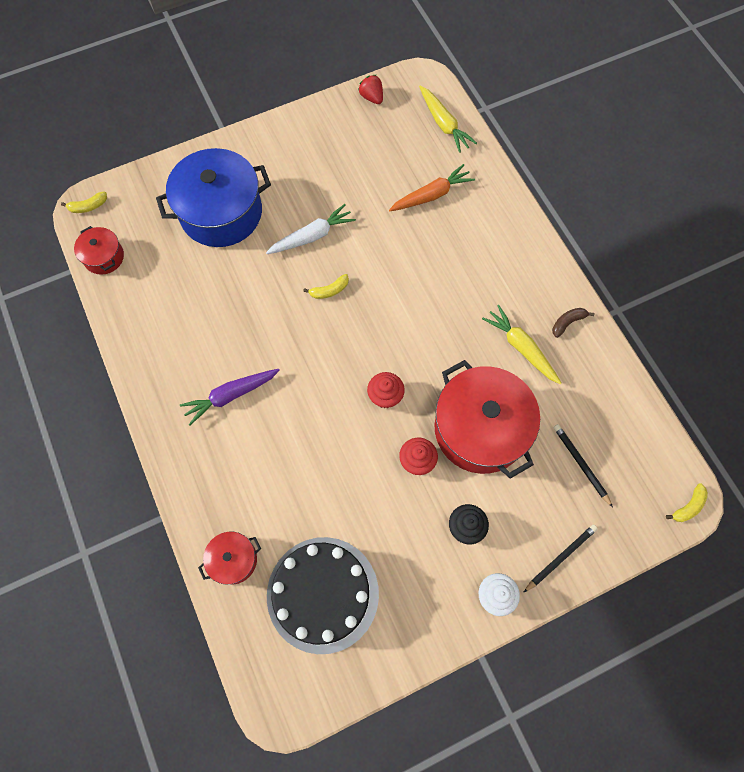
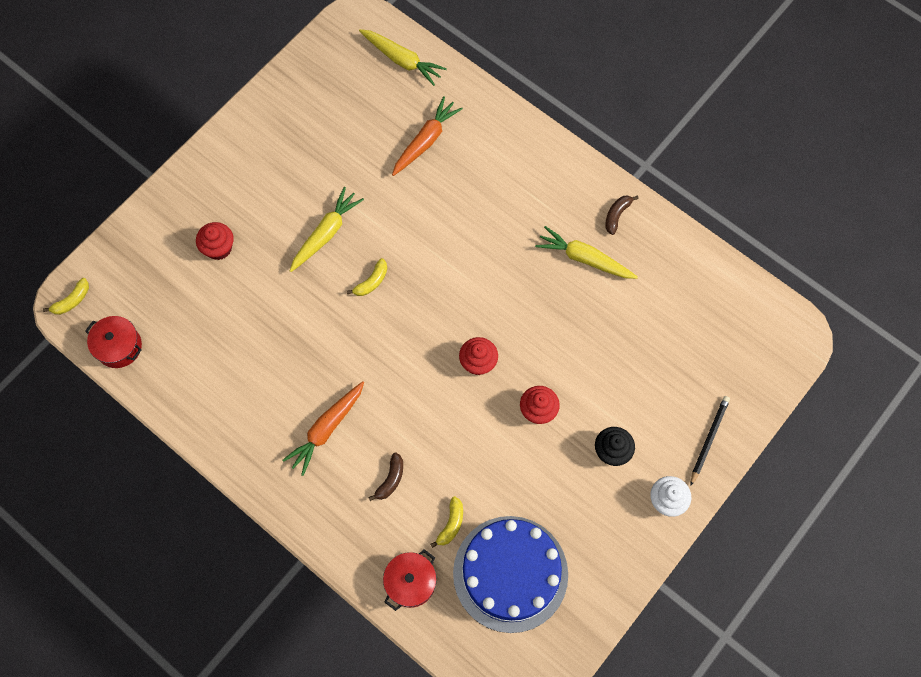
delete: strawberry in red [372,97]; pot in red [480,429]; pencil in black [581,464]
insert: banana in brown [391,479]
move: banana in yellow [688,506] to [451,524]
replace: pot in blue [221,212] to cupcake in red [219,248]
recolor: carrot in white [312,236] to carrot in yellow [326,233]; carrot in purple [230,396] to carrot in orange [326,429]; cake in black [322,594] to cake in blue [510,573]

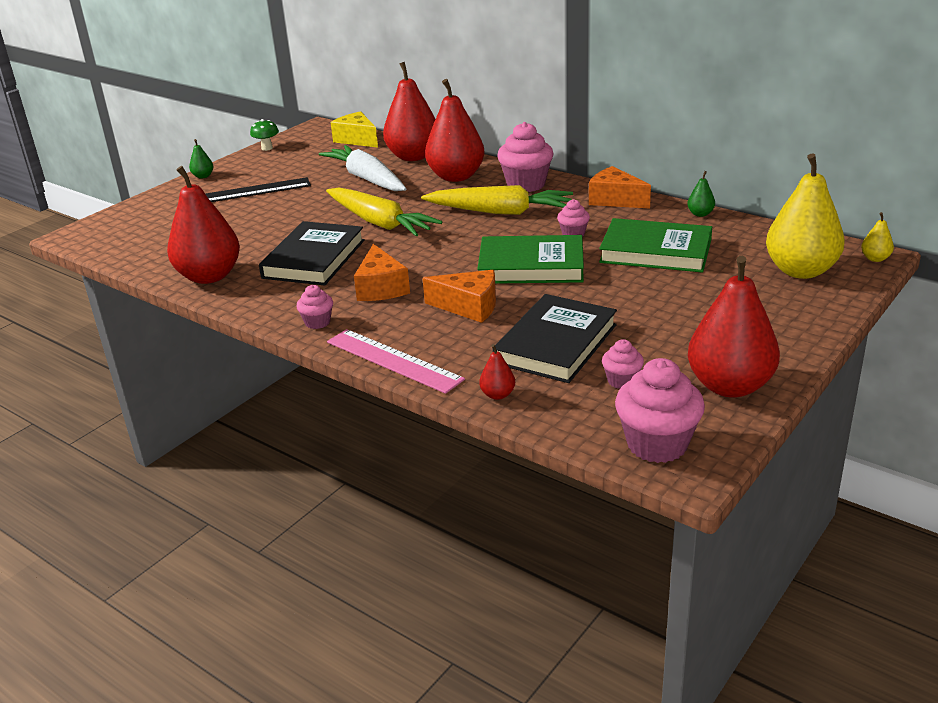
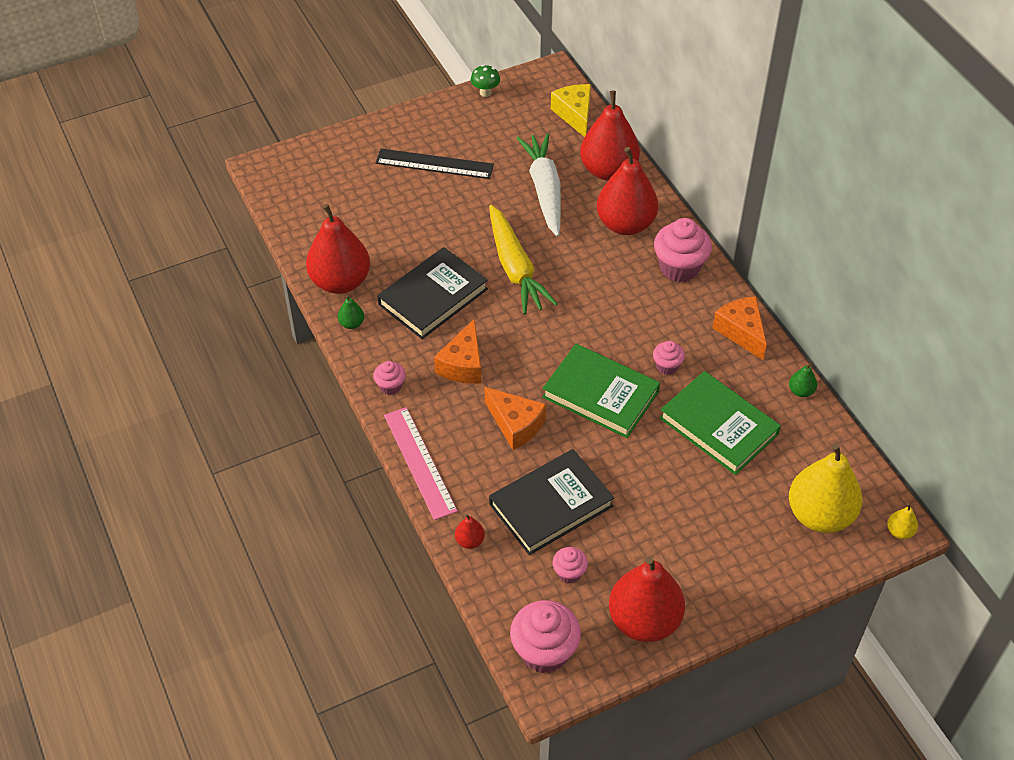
delete: carrot in yellow [500,212]
move: pear in green [203,176] to [352,323]

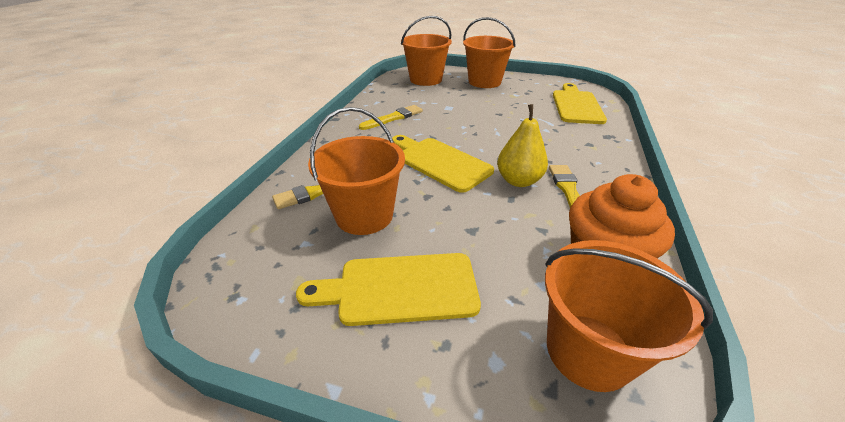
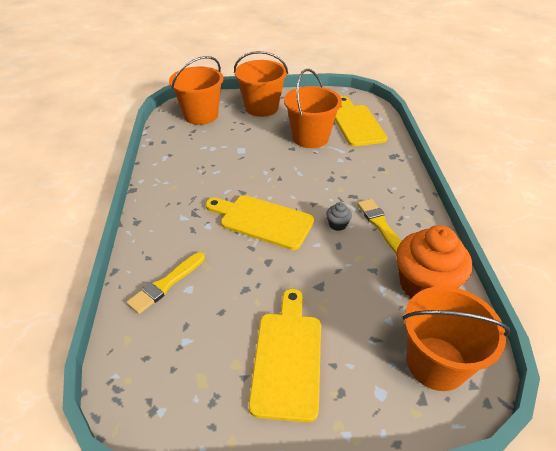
delete: brush in yellow [393,118]
move: bucket in orange [364,215] to [310,137]
replace: pear in yellow [518,181] to cupcake in grey [337,224]
rotate: cutting board in yellow [400,289] = [287,358] 120 degrees clockwise

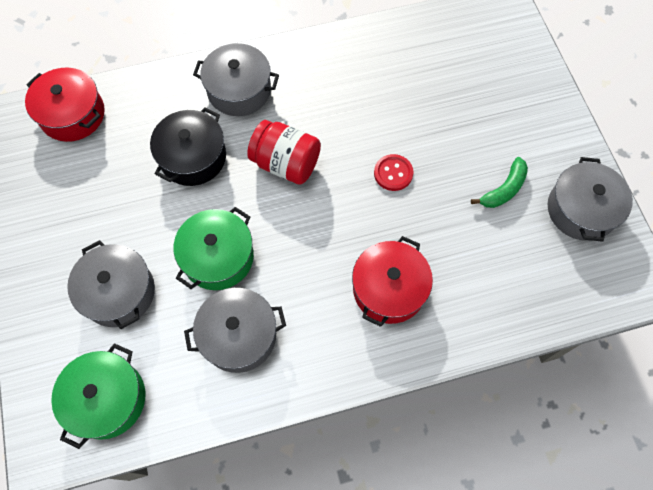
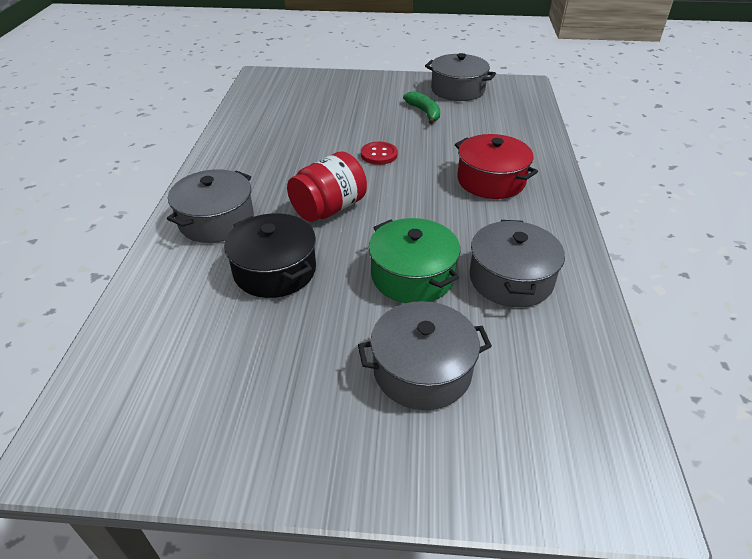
delete: pot in red [72,114]; pot in green [107,399]

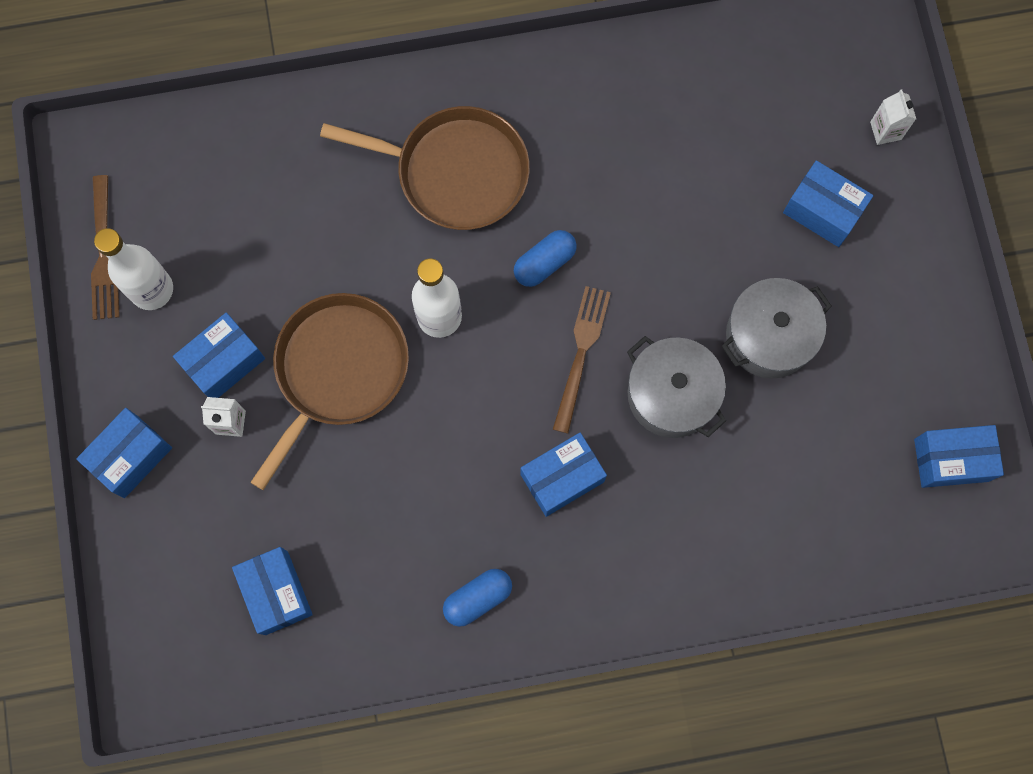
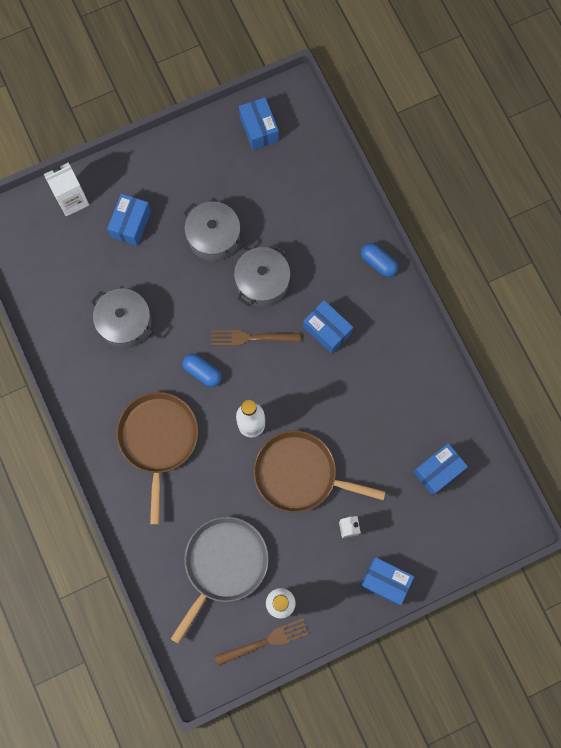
delete: box in blue [224,362]
insert: pot in grey [125,323]; pan in grey [223,564]
move: capsule in blue [478,598] to [378,263]
resize: carton in white [885,130] = [72,200] x1.68

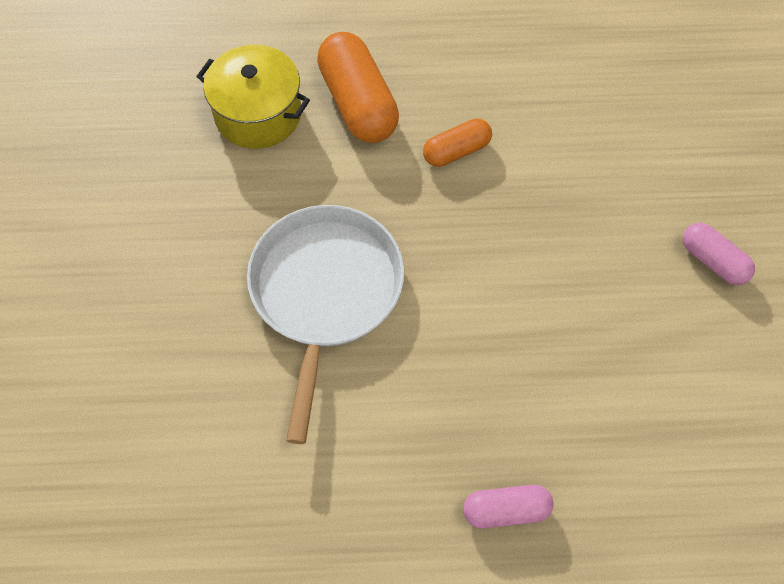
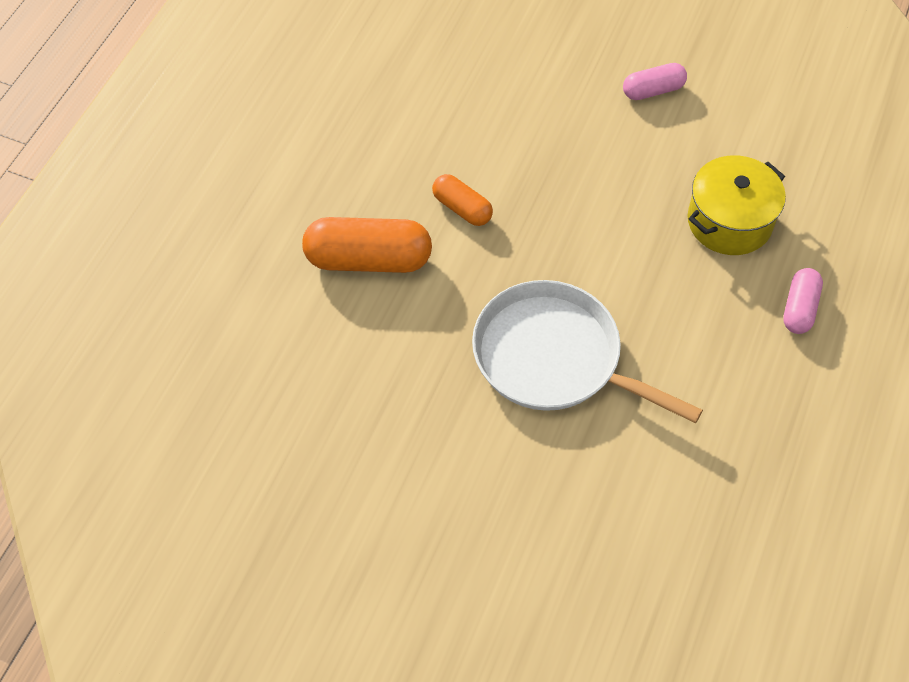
move: pot in yellow [258,114] to [729,221]
rotate: capsule in orange [456,151] = [462,208] 45 degrees counterclockwise

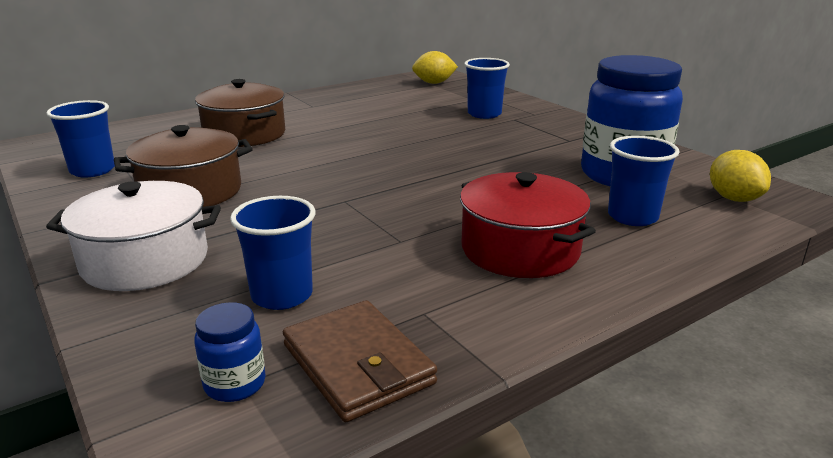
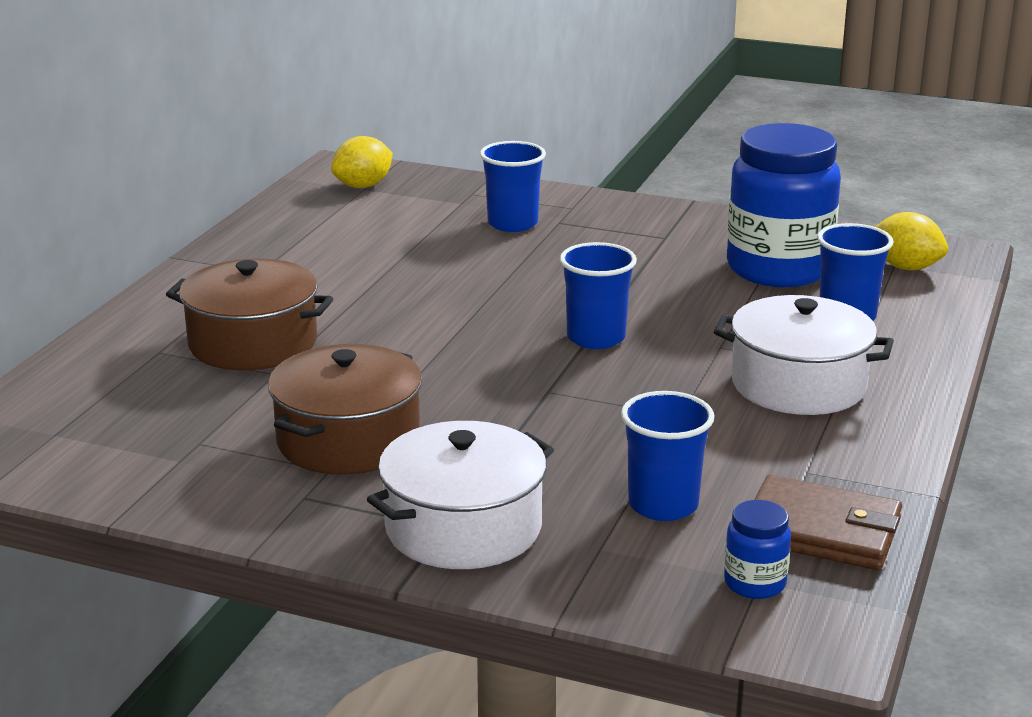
move: cup in blue [92,170] to [596,338]
recolor: pot in red [520,249] to pot in white [798,384]

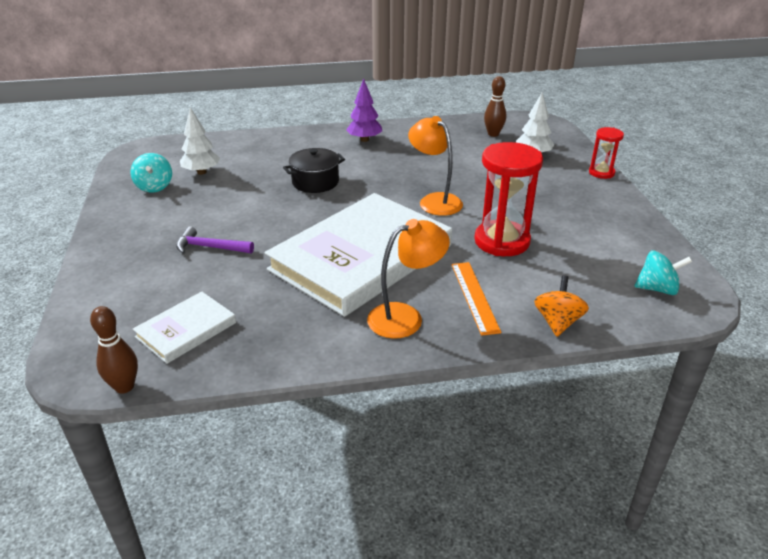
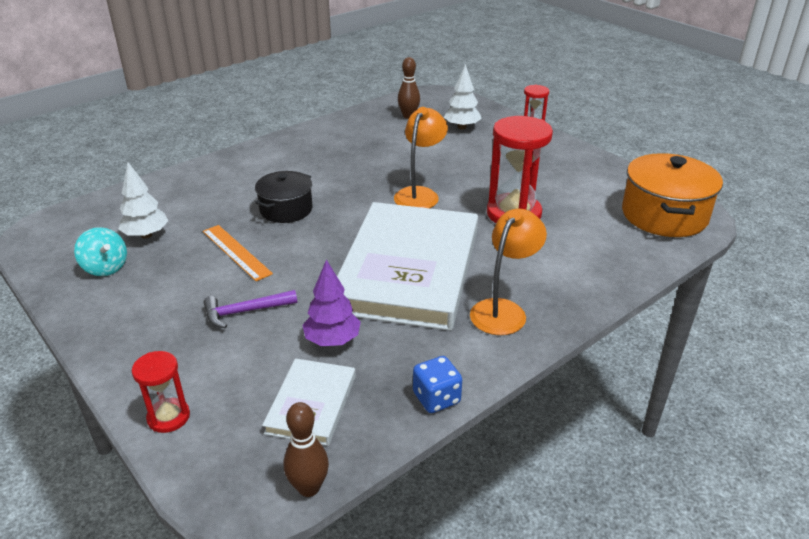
delete: spinning top in orange [557,322]
insert: hourglass in red [168,417]; dice in blue [436,398]
move: tree in purple [364,140] to [332,340]; ruler in orange [474,297] to [236,252]
replace: spinning top in turquoise [657,289] to pot in orange [664,215]
rotate: lamp in orange [434,201] = [420,194] 90 degrees clockwise

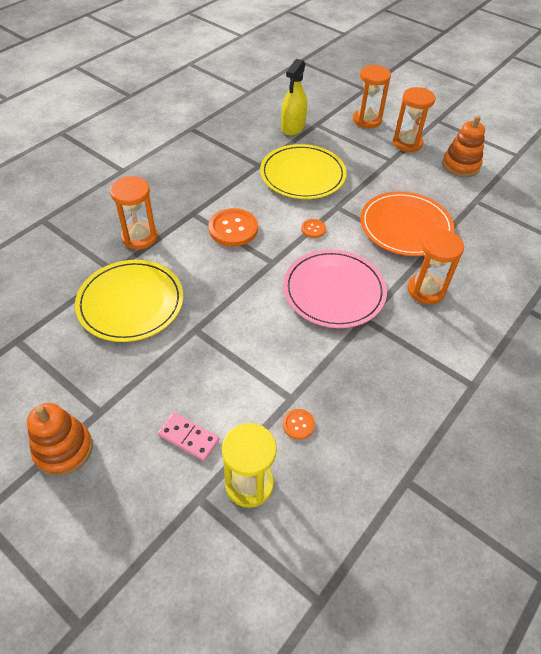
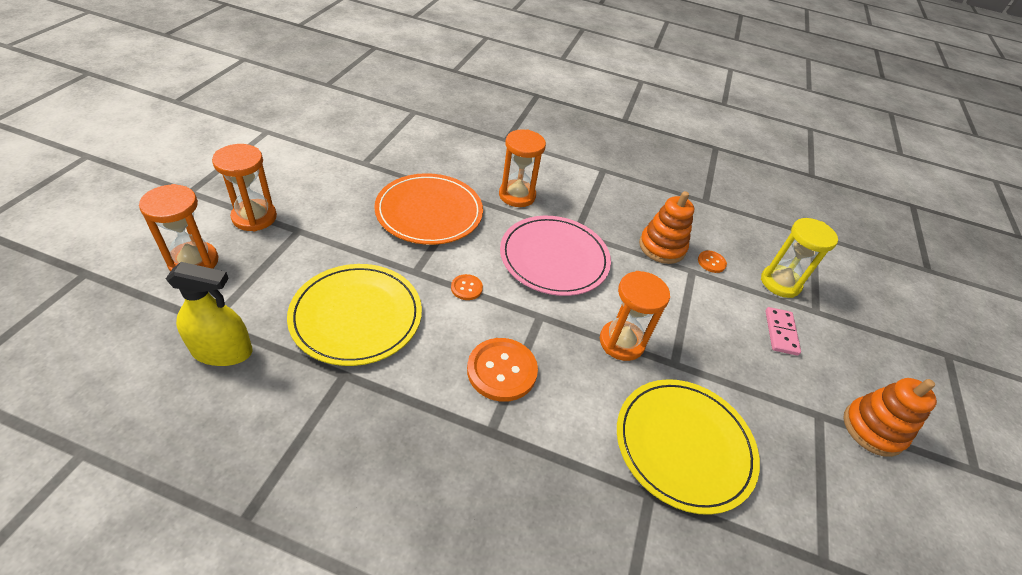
move: stacking toy in orange [460,165] to [662,247]; hourglass in orange [140,237] to [621,342]

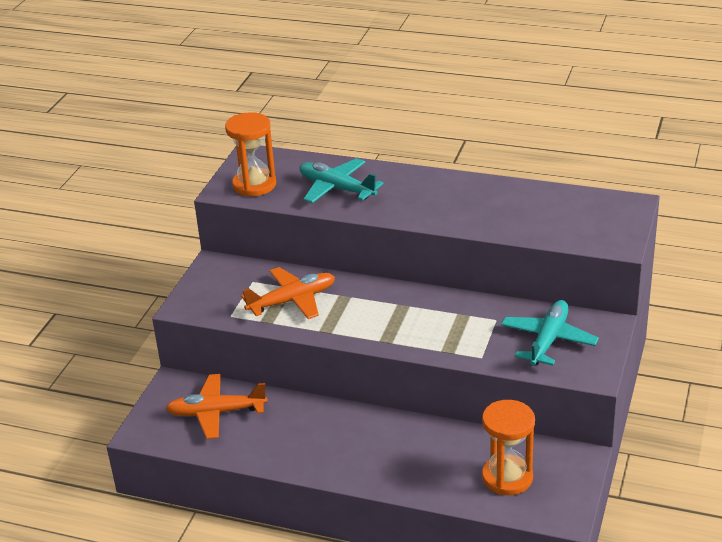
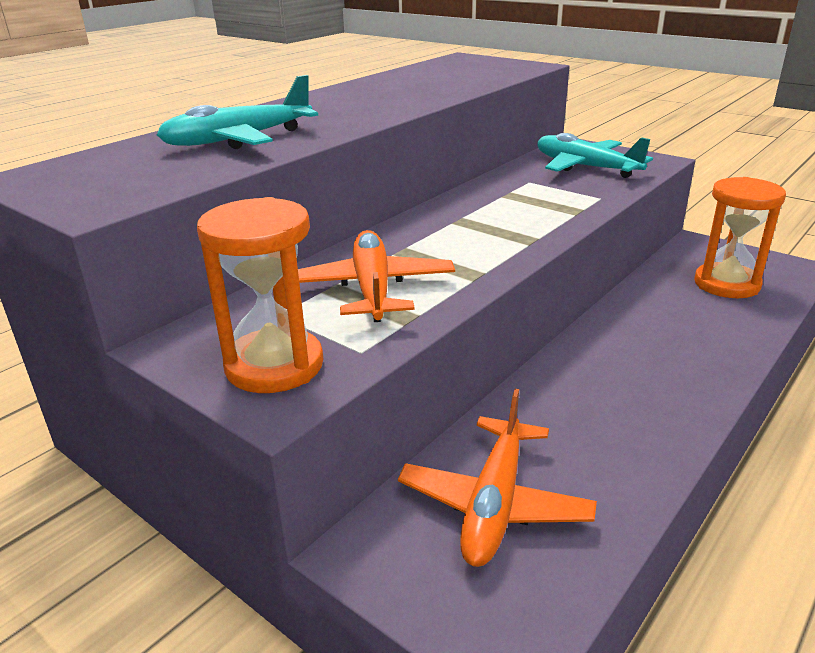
move: hourglass in orange [254,185] to [274,365]

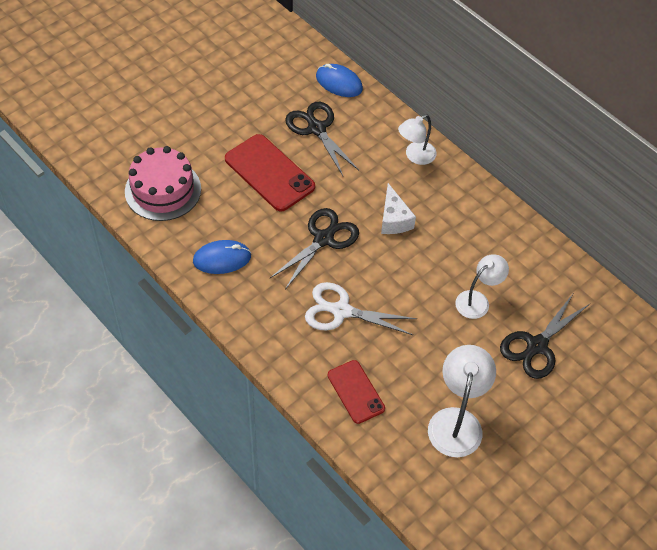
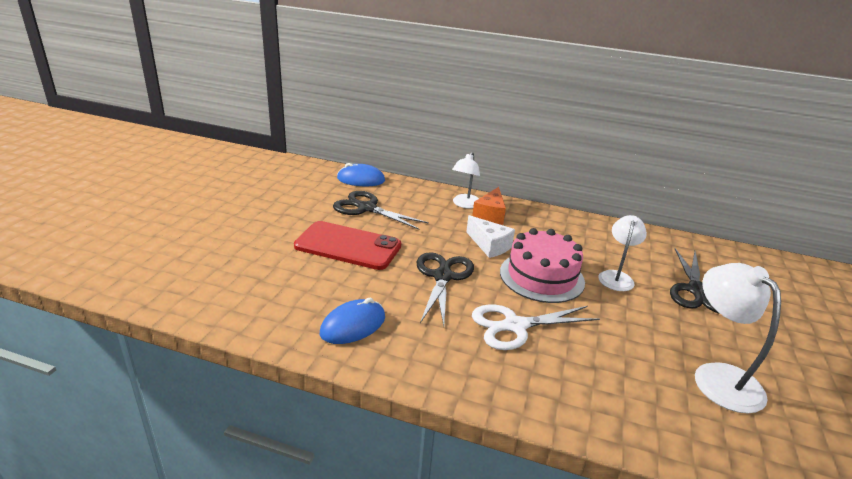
delete: phone in red [355,392]
insert: cheese in orange [490,215]
move: cake in pink [163,190] to [541,276]

